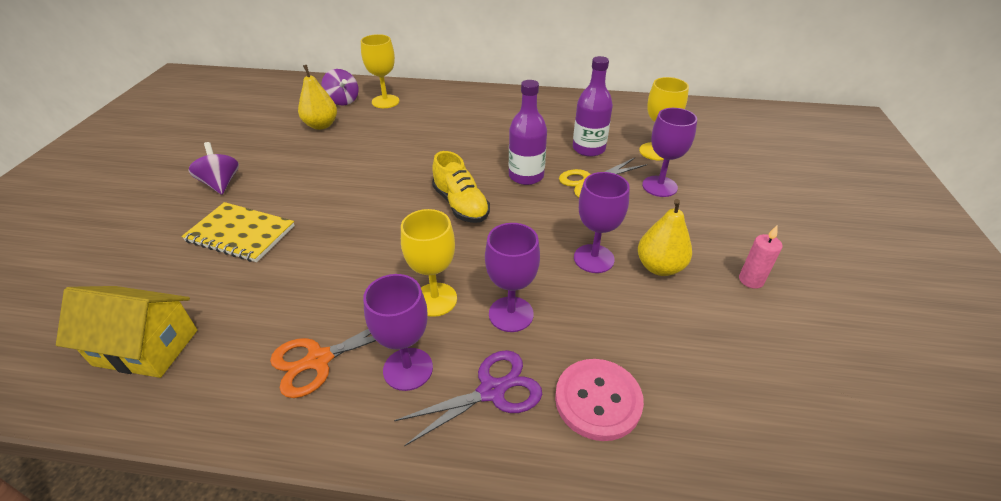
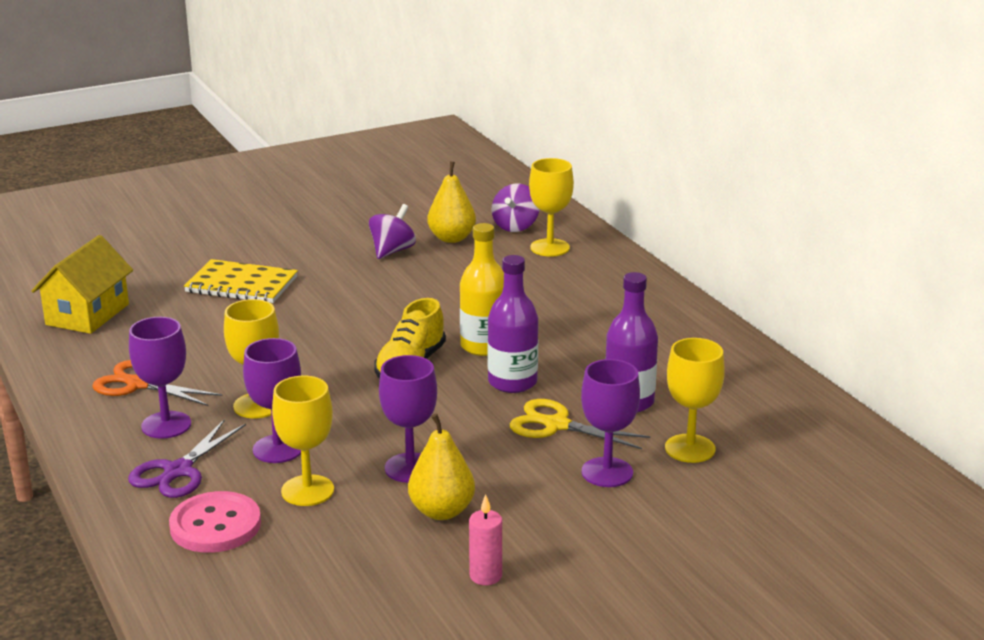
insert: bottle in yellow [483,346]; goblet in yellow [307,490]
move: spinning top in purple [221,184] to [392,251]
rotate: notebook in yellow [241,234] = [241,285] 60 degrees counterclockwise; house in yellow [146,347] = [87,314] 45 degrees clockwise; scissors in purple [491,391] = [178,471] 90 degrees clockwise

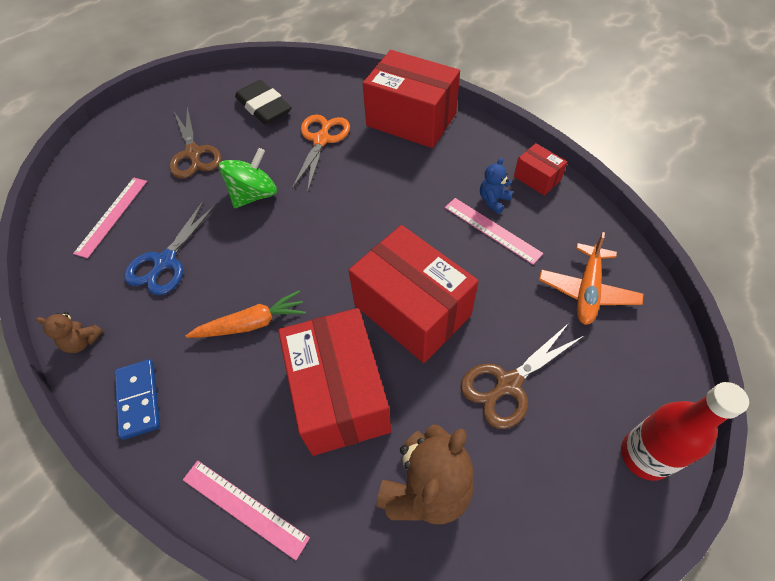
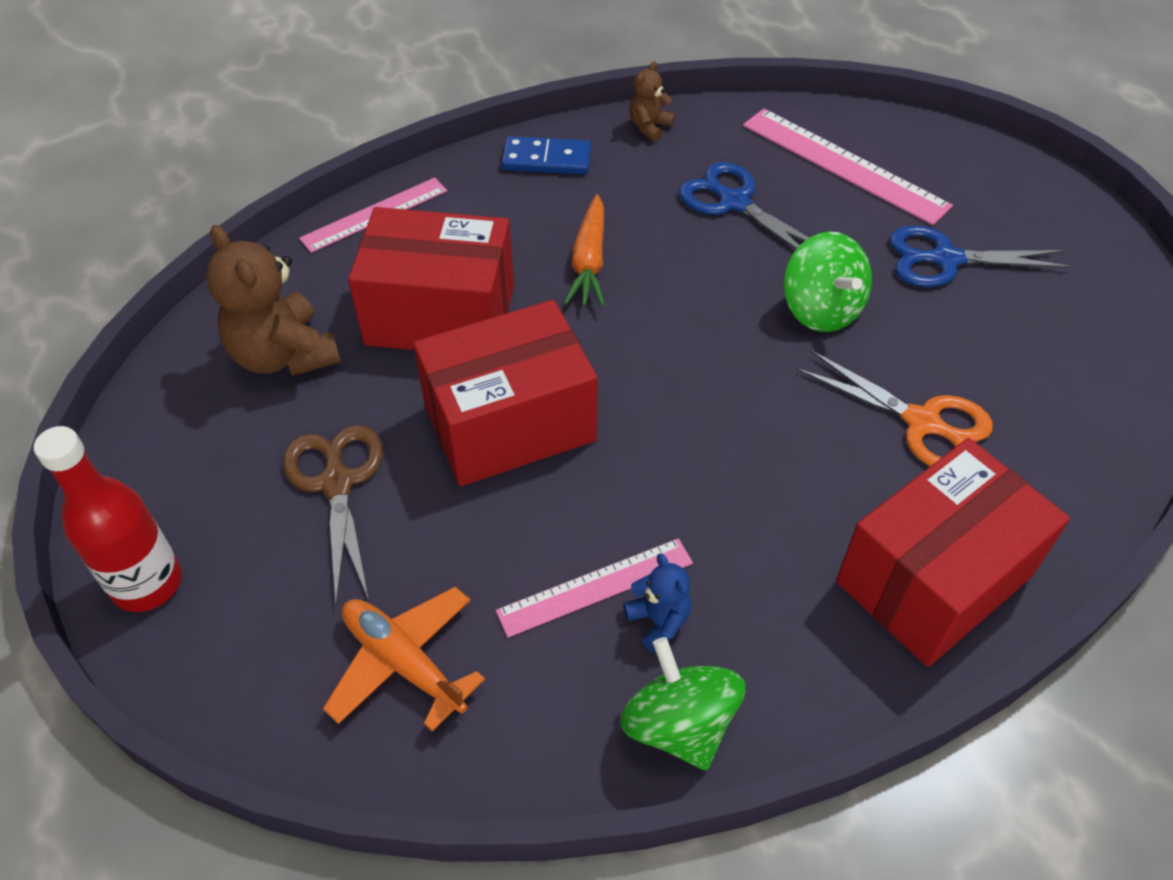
delete: eraser in black [264,107]
replace: box in red [537,178] to spinning top in green [679,724]
recolor: scissors in brown [193,154] to scissors in blue [945,259]
resize: ruler in pink [112,216] = [843,165] x1.52

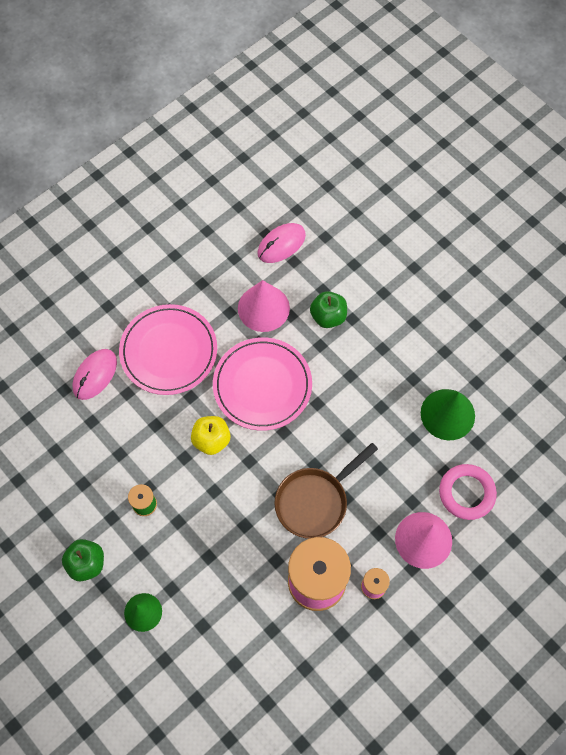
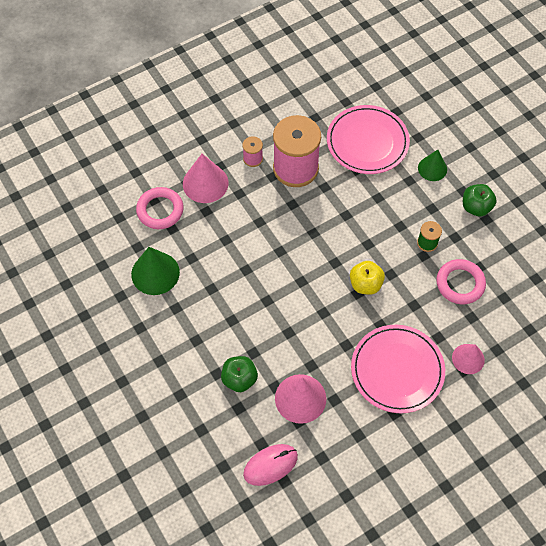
delete: pan in brown [315,501]
insert: ring in pink [460,283]
move: plate in pink [262,385] to [367,142]
replace: mouse in pink [95,375] to cone in pink [468,359]

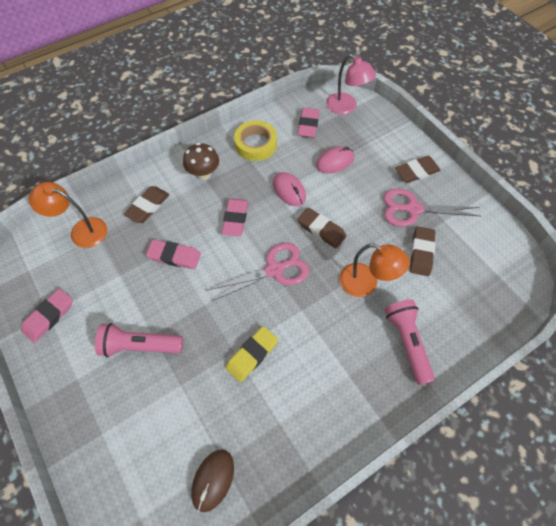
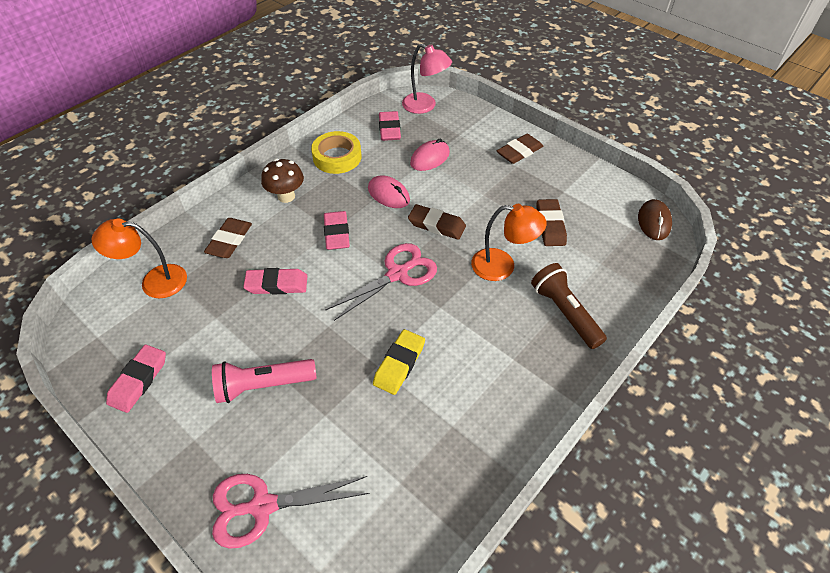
move: scissors in pink [413,209] to [262,506]; mouse in brown [213,480] to [654,222]
recolor: flashlight in pink [407,342] to flashlight in brown [565,313]

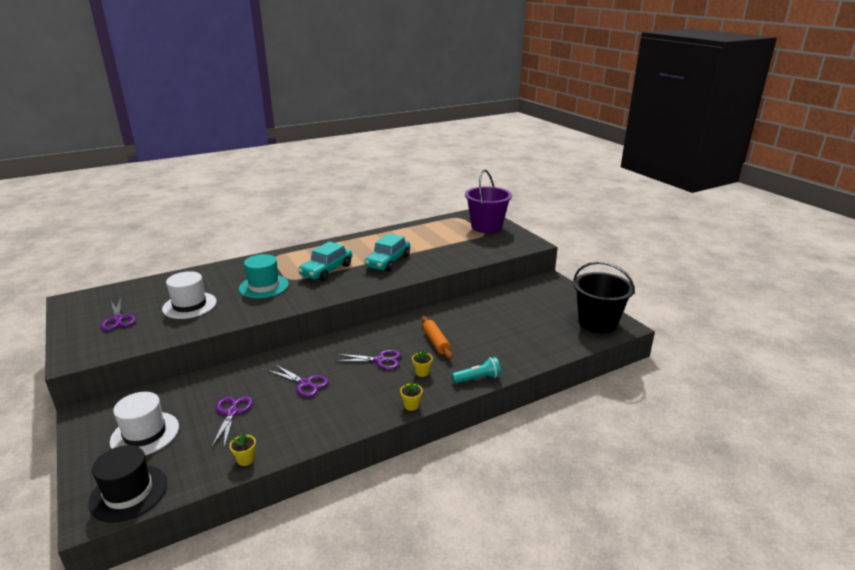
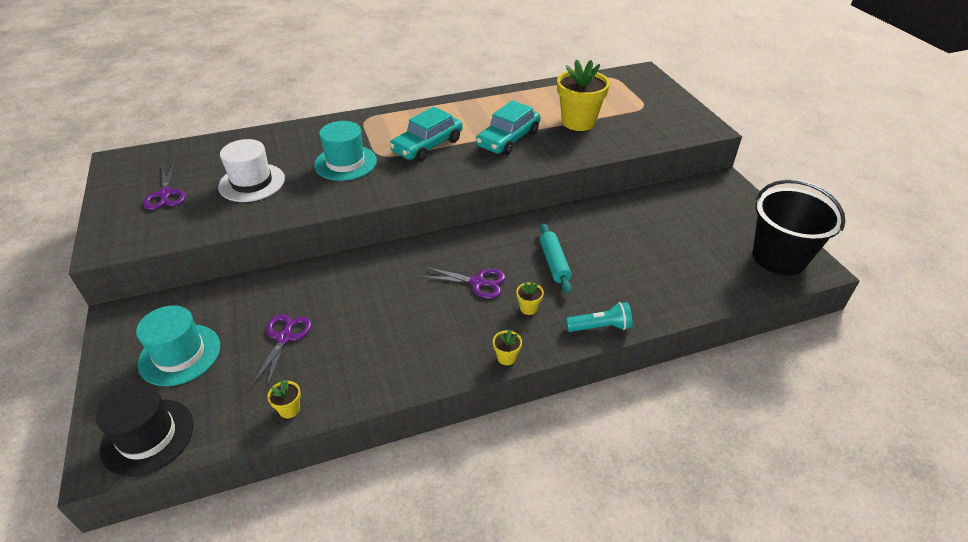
delete: bucket in purple [486,227]; scissors in purple [305,384]
insert: flower pot in yellow [578,122]
recolor: rolling pin in orange [436,342] to rolling pin in turquoise [554,263]; hat in white [145,434] to hat in turquoise [180,354]

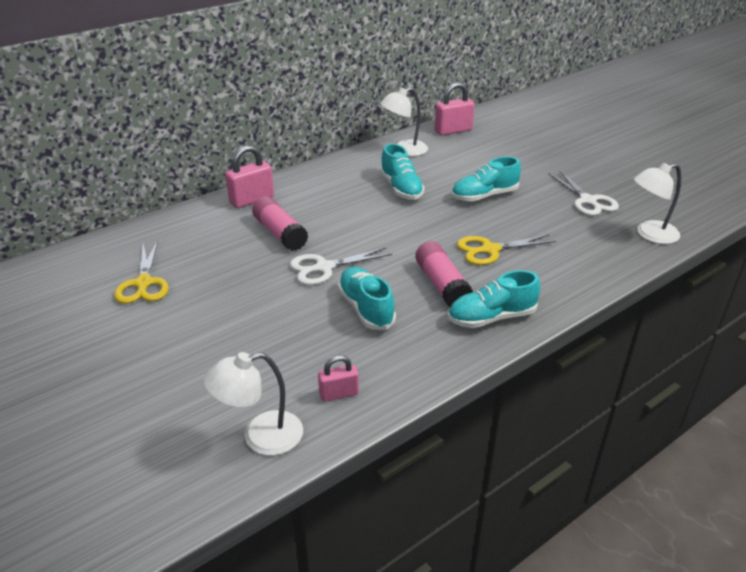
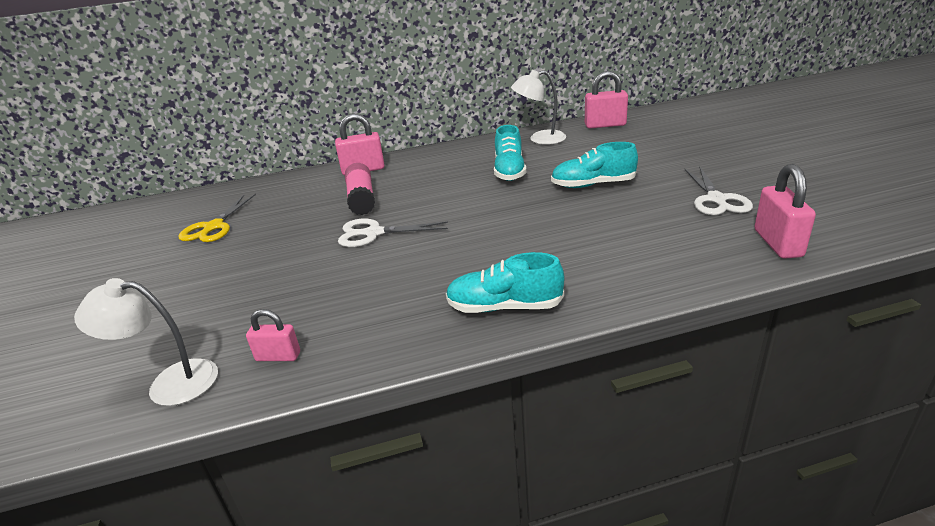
delete: scissors in yellow [490,250]; glue stick in pink [442,285]; shoe in turquoise [366,308]
replace: lamp in white [650,234] to padlock in pink [777,243]

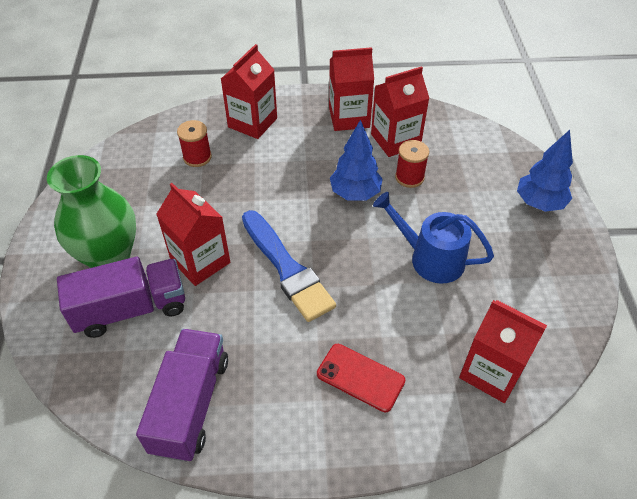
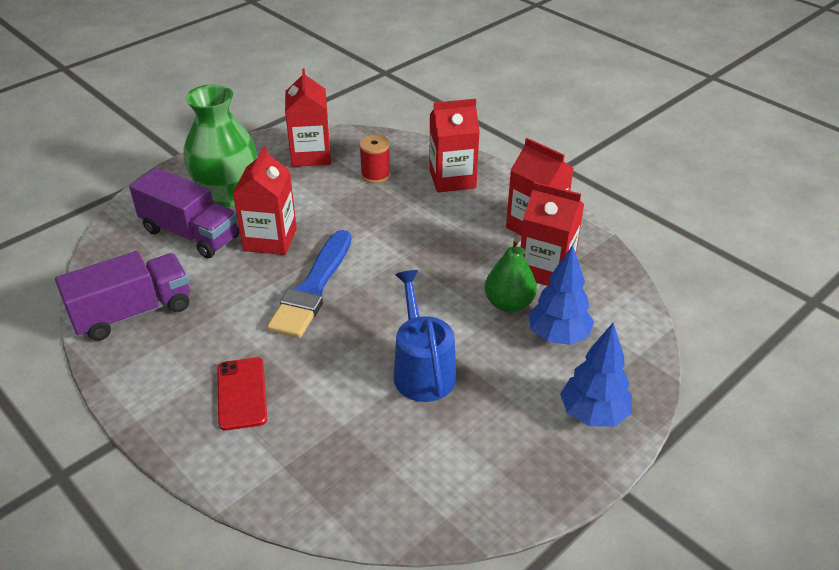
move: tree in blue [355,193] to [558,336]; carton in red [491,372] to [311,155]
replace: spool in red [409,177] to pear in green [509,304]

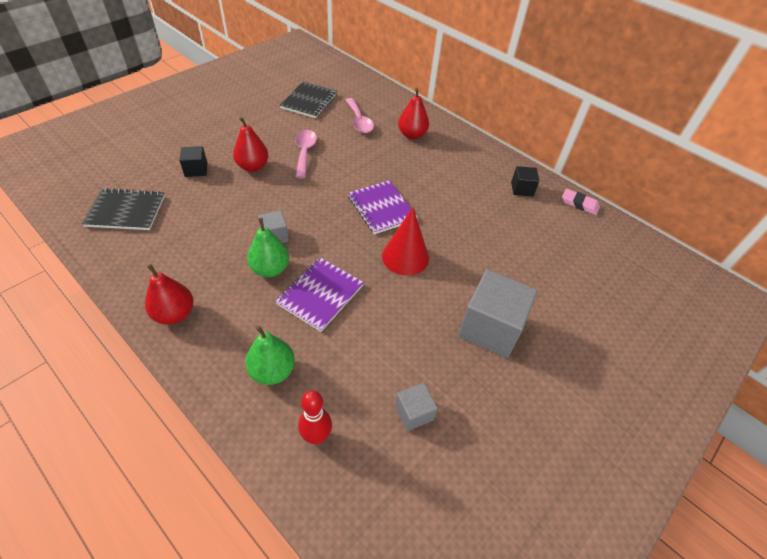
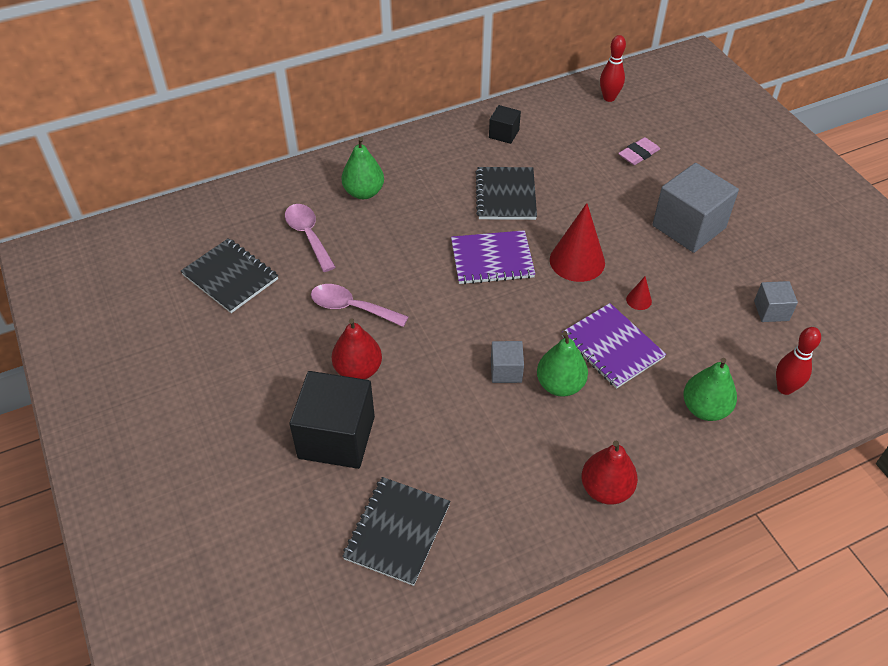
insert: bowling pin in red [609,98]; notebook in black [506,195]; cone in red [639,300]
move: eraser in pink [579,204] to [638,154]
recolor: pear in red [412,135] to pear in green [364,192]
rotate: spoon in pink [359,121] = [308,235] 120 degrees counterclockwise
resize: cube in black [196,170] = [336,437] x2.01

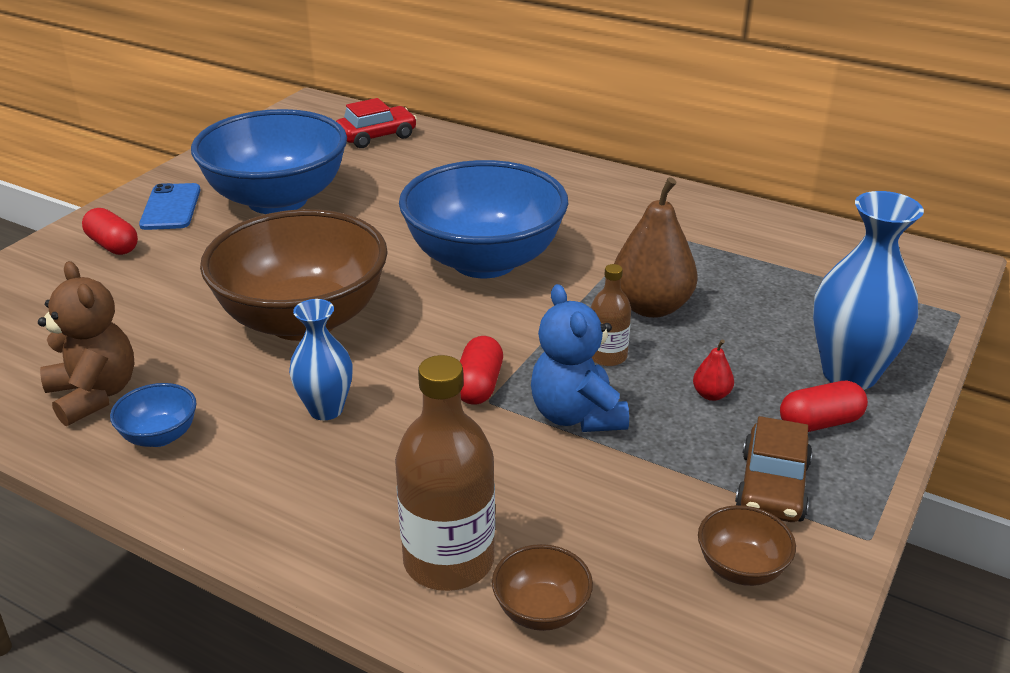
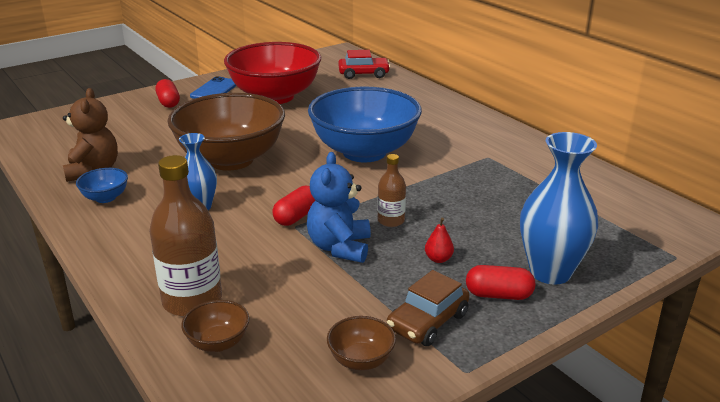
delete: pear in brown [651,307]
recolor: bowl in blue [277,200] to bowl in red [275,97]

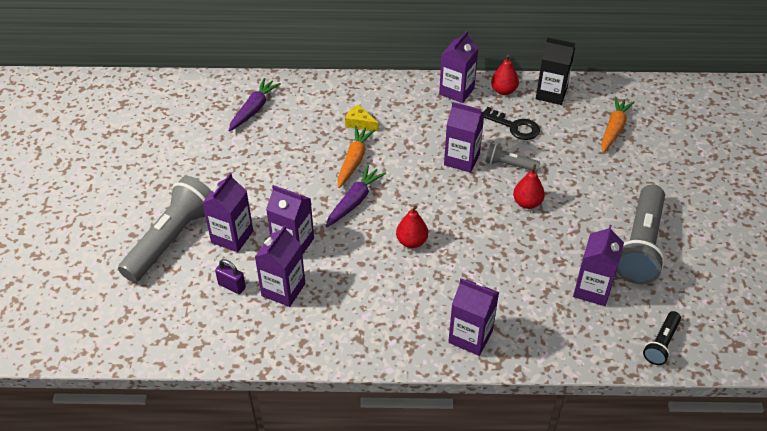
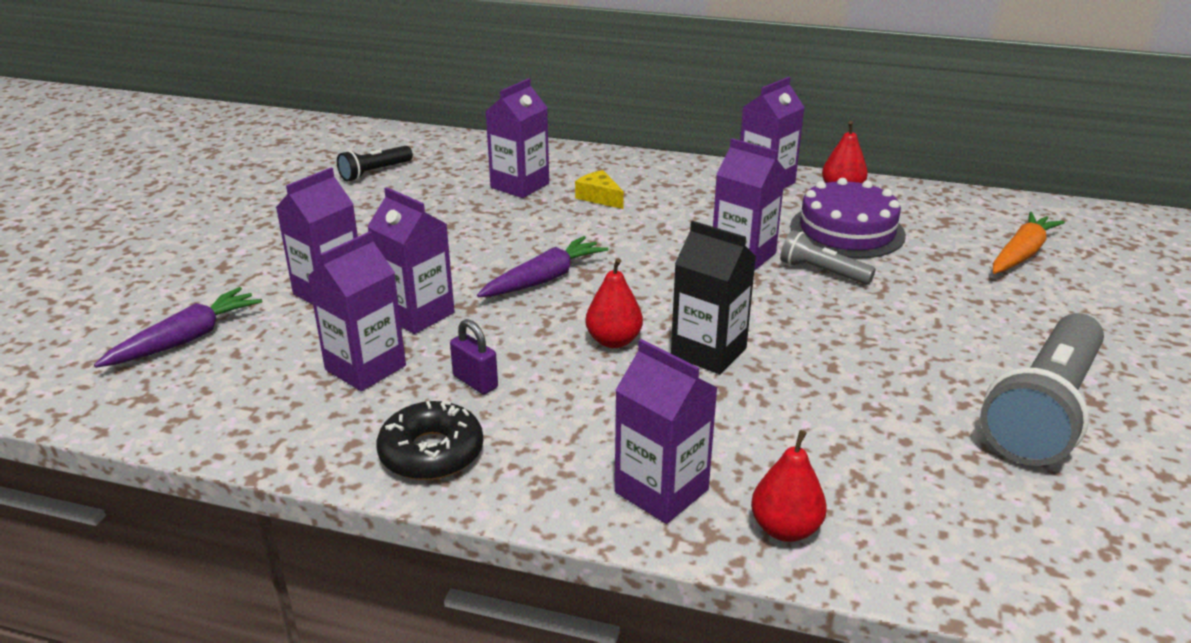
delete: carrot in orange [354,161]; flashlight in grey [171,239]
insert: donut in black [431,452]
move: carton in black [551,94] to [708,352]; carrot in purple [254,109] to [185,339]; pear in red [527,203] to [785,529]; carton in purple [592,289] to [520,185]; padlock in purple [232,286] to [475,382]; flashlight in black [661,343] to [375,172]
replace: key in black [515,127] to cake in purple [847,230]

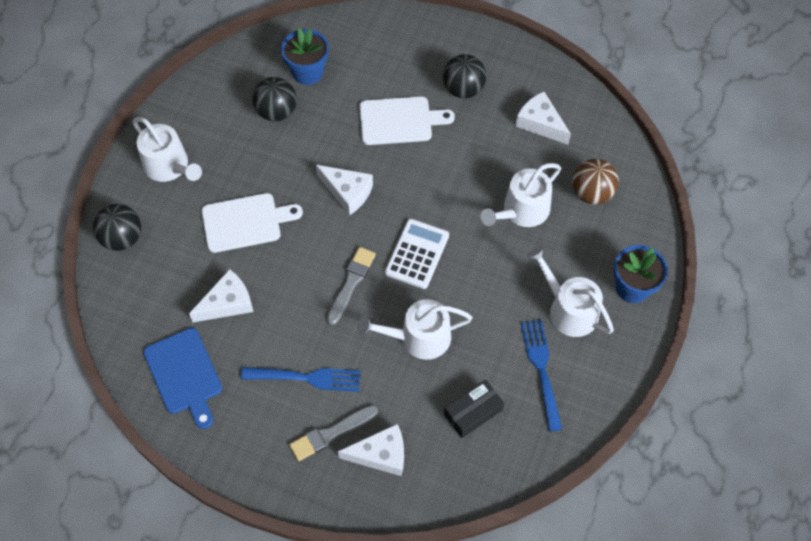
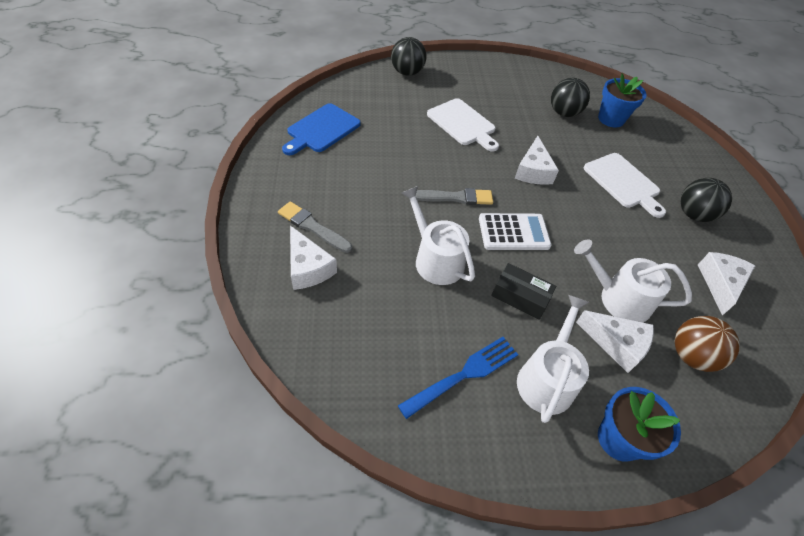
delete: watering can in white [169,166]; fork in blue [306,378]
move: cheese in white [227,303] to [616,344]; box in black [473,412] to [520,297]

